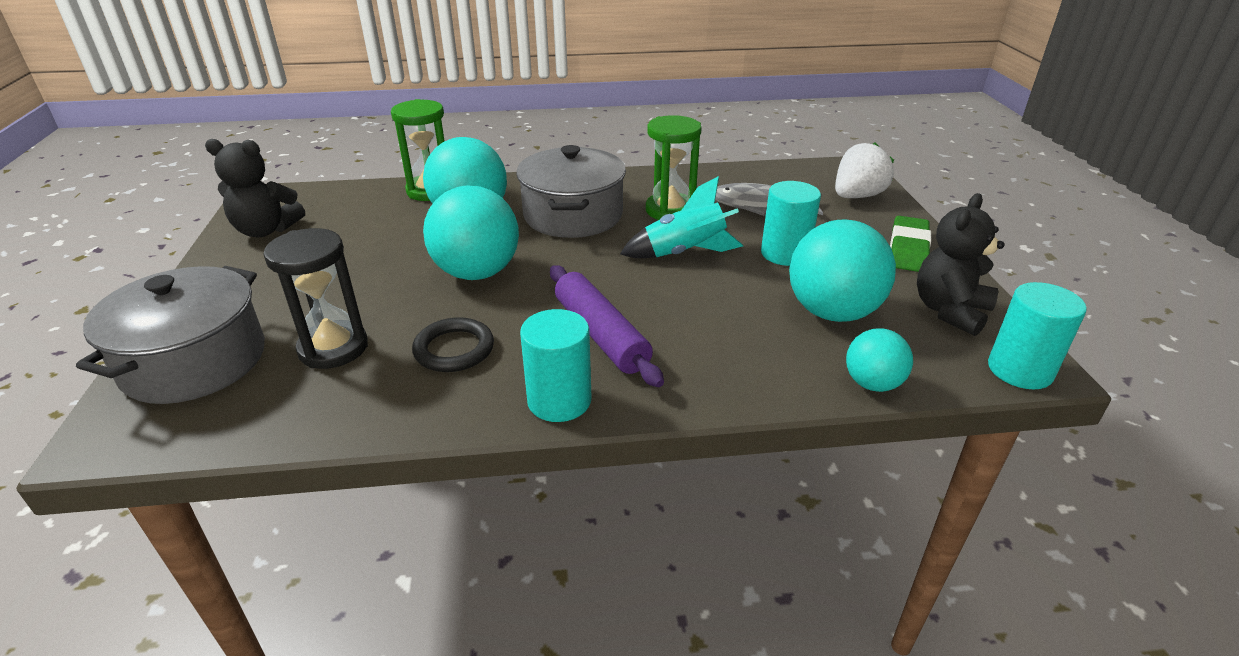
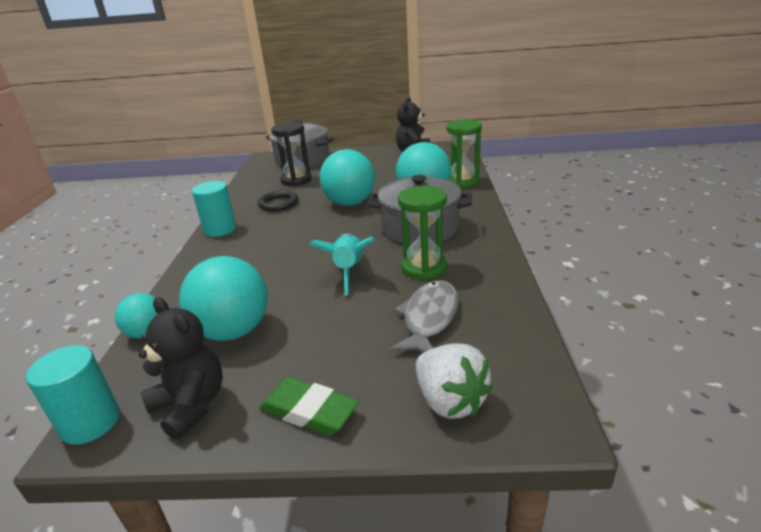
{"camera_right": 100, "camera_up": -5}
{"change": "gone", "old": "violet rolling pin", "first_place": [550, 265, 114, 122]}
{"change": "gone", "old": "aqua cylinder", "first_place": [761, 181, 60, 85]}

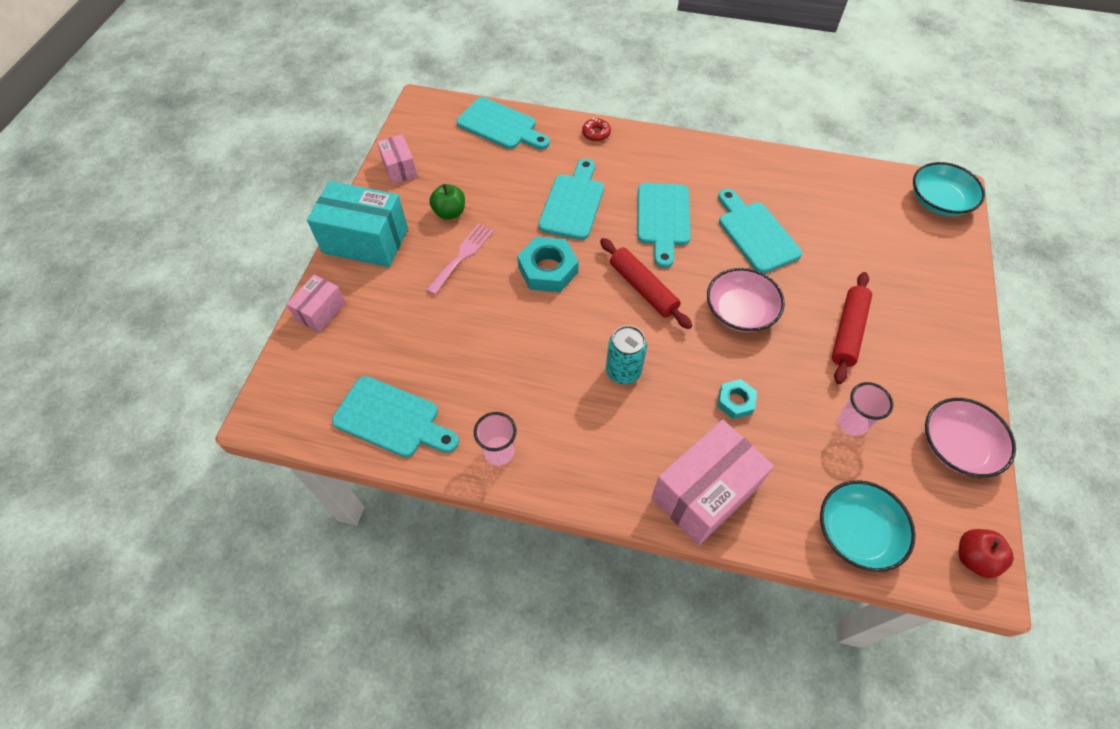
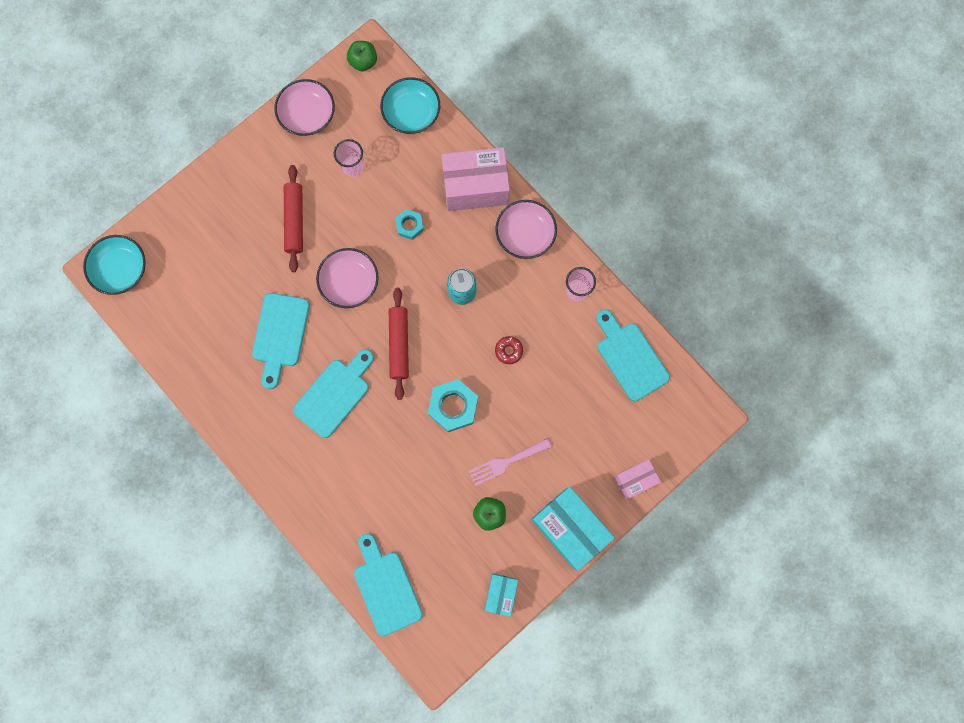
{"camera_right": -145, "camera_up": 20}
{"change": "gone", "old": "aqua cutting board", "first_place": [538, 158, 66, 82]}
{"change": "new", "new": "rosy bowl", "second_place": [495, 200, 62, 59]}
{"change": "shifted", "old": "crimson glazed donut", "first_place": [582, 118, 29, 23], "second_place": [495, 336, 28, 28]}
{"change": "repainted", "old": "rosy box", "new": "aqua box", "first_place": [377, 134, 40, 50], "second_place": [485, 573, 33, 44]}
{"change": "repainted", "old": "crimson toy apple", "new": "emerald toy apple", "first_place": [959, 529, 55, 49], "second_place": [347, 41, 30, 30]}
{"change": "rotated", "old": "crimson rolling pin", "first_place": [832, 272, 40, 112], "second_place": [284, 165, 19, 107], "degrees": -60}

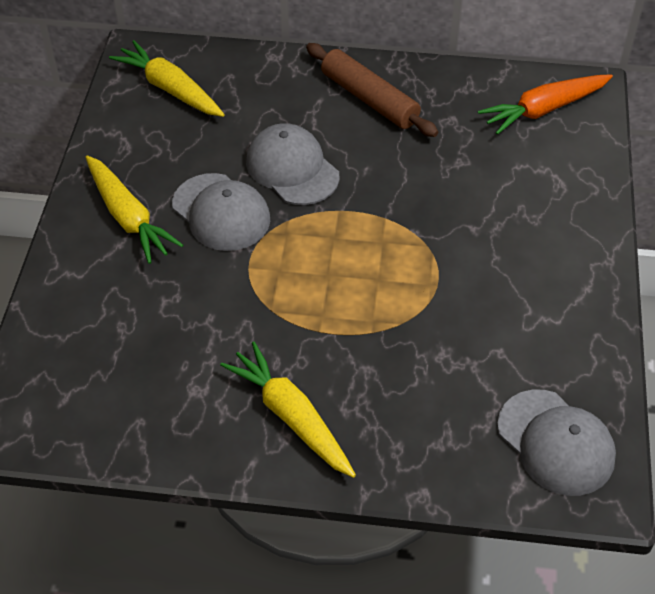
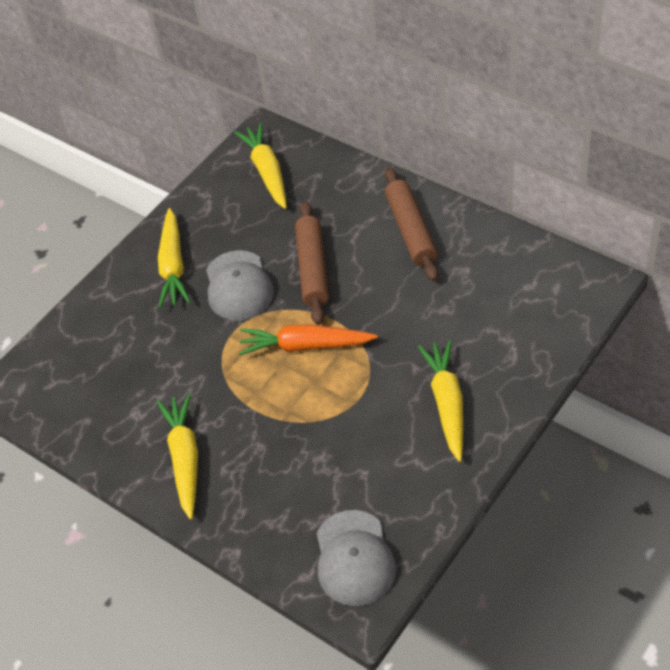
{"camera_right": 35, "camera_up": 0}
{"change": "new", "new": "golden root vegetable", "second_place": [418, 340, 45, 122]}
{"change": "shifted", "old": "orange-coloured root vegetable", "first_place": [478, 74, 135, 61], "second_place": [239, 324, 139, 31]}
{"change": "swapped", "old": "grey baseball cap", "new": "dark brown rolling pin", "first_place": [246, 123, 93, 82], "second_place": [295, 201, 34, 124]}

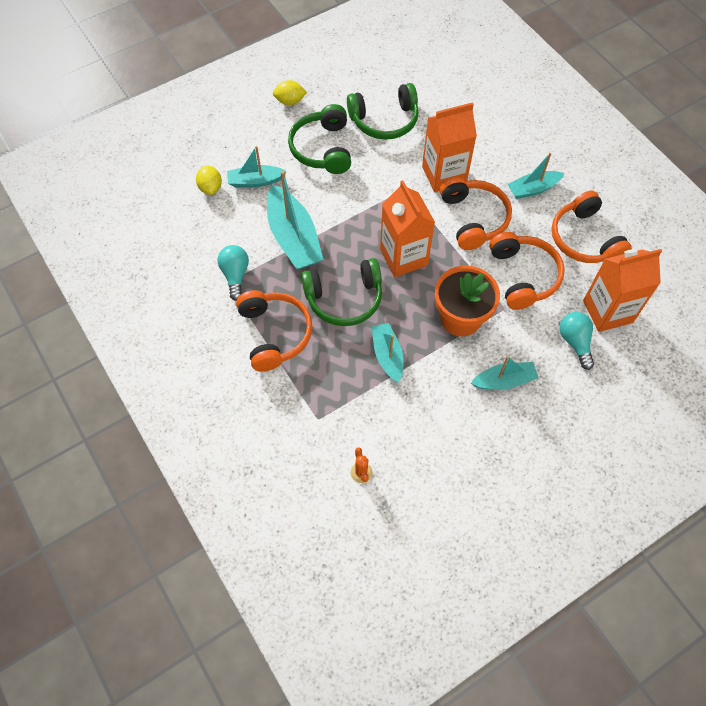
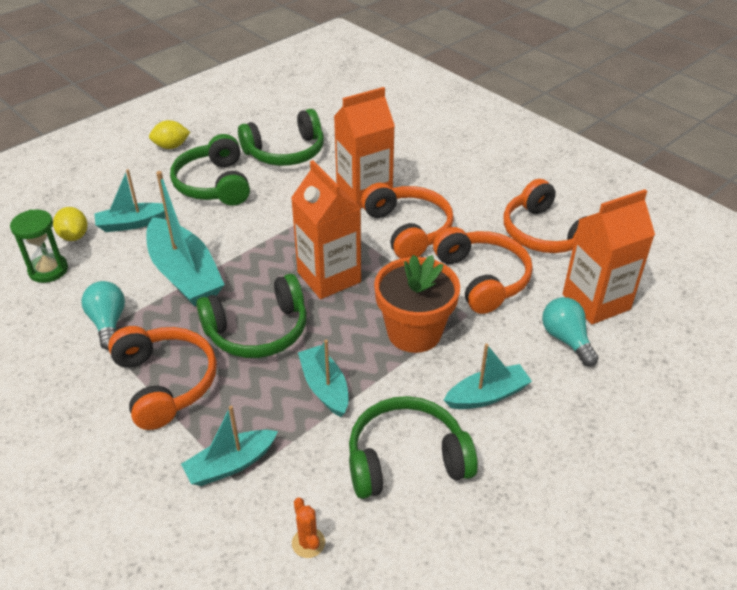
{"camera_right": -10, "camera_up": -20}
{"change": "new", "new": "emerald sand timer", "second_place": [10, 210, 58, 73]}
{"change": "new", "new": "emerald over-ear headphones", "second_place": [349, 396, 129, 103]}
{"change": "shifted", "old": "aqua toy boat", "first_place": [507, 153, 57, 46], "second_place": [181, 406, 97, 80]}

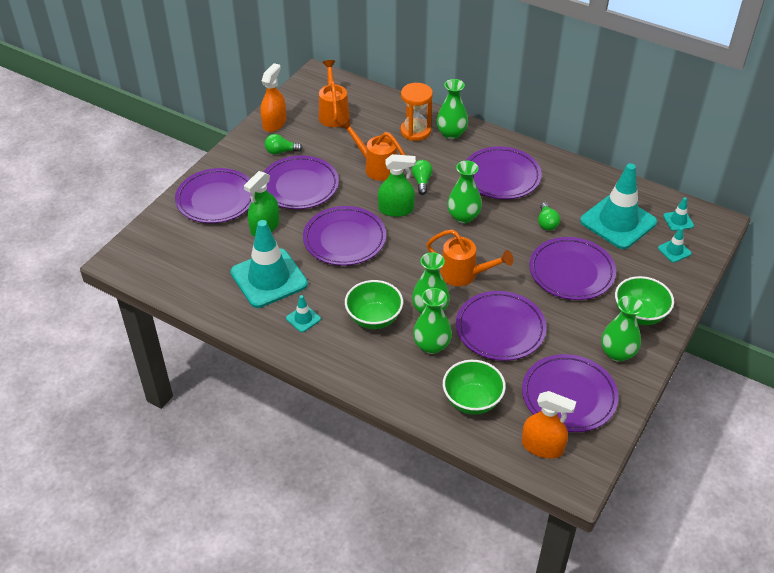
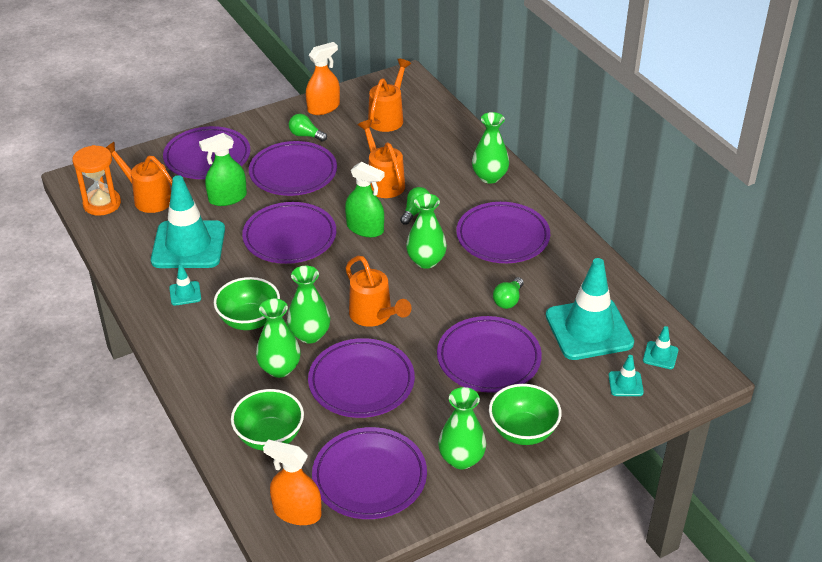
{"camera_right": 30, "camera_up": -5}
{"change": "new", "new": "orange-coloured watering pot", "second_place": [106, 142, 67, 71]}
{"change": "shifted", "old": "orange-coloured sand timer", "first_place": [400, 83, 33, 58], "second_place": [72, 145, 49, 71]}
{"change": "rotated", "old": "orange-coloured spray cleaner", "first_place": [522, 391, 54, 67], "second_place": [263, 440, 58, 85], "degrees": 150}

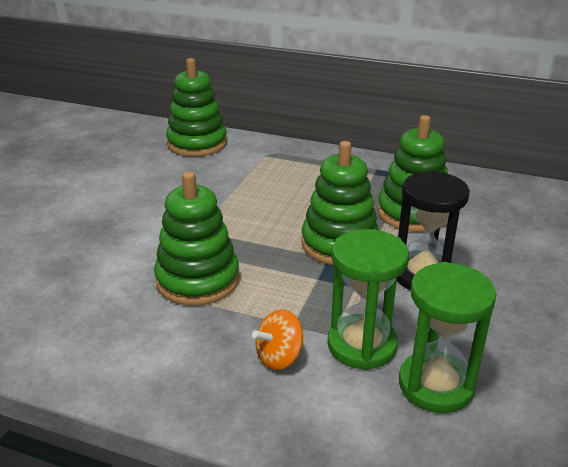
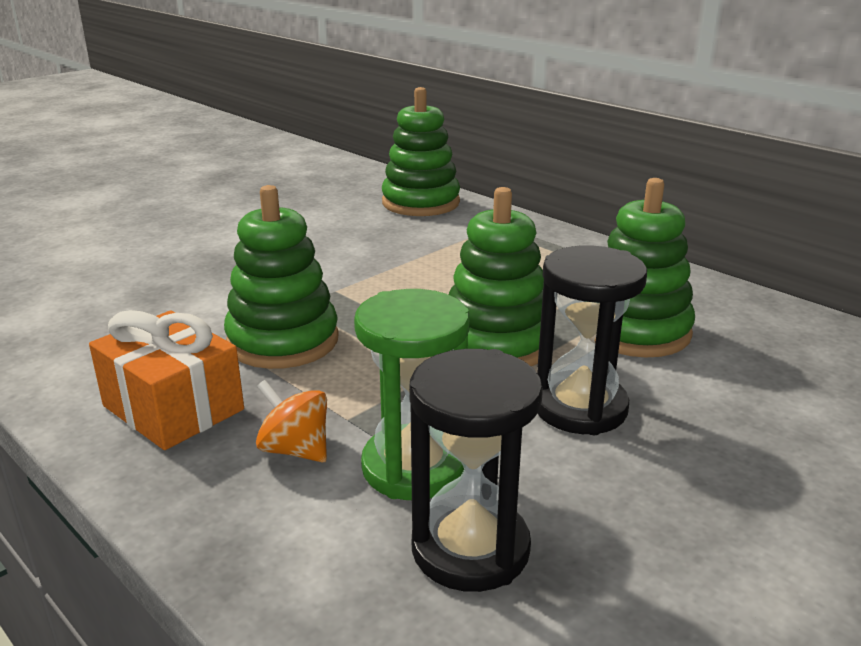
{"camera_right": 25, "camera_up": -5}
{"change": "new", "new": "orange-coloured present", "second_place": [89, 310, 155, 140]}
{"change": "repainted", "old": "emerald sand timer", "new": "black sand timer", "first_place": [399, 262, 97, 151], "second_place": [409, 349, 134, 243]}
{"change": "rotated", "old": "orange-coloured toy top", "first_place": [252, 310, 52, 60], "second_place": [256, 380, 71, 82], "degrees": 45}

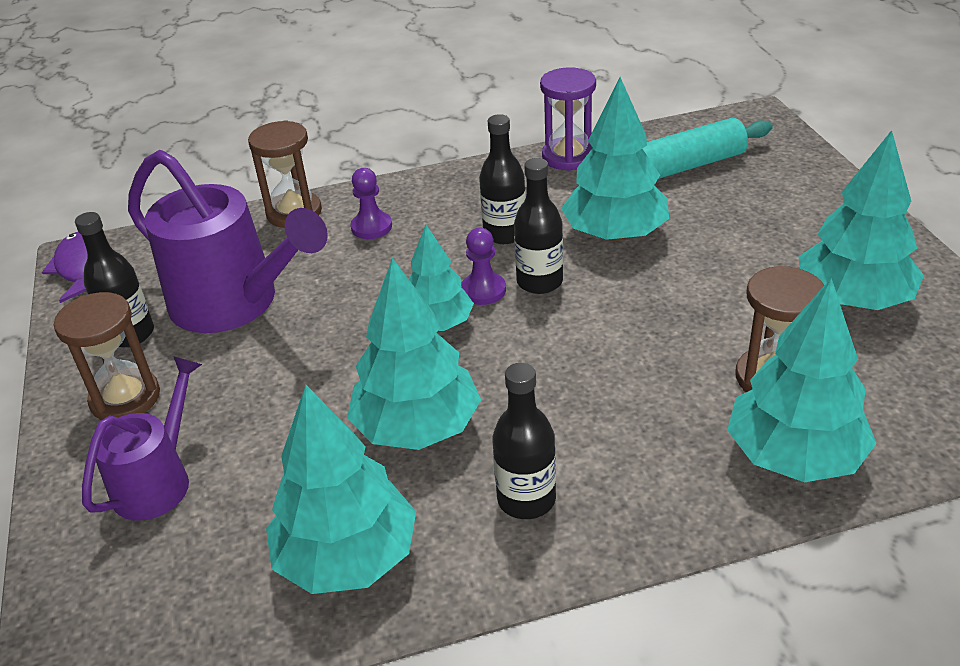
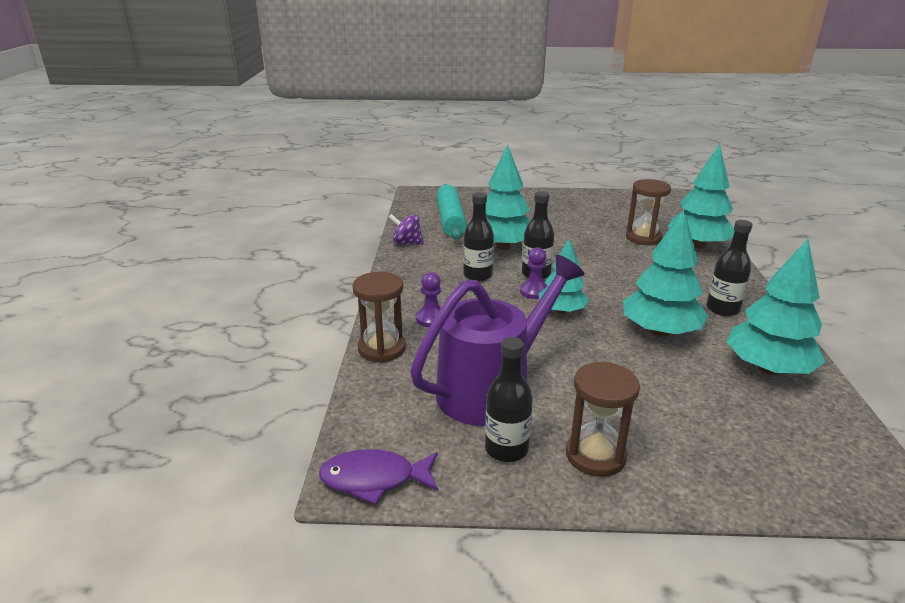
{"camera_right": -75, "camera_up": -10}
{"change": "gone", "old": "violet watering pot", "first_place": [82, 356, 120, 165]}
{"change": "gone", "old": "aqua fir tree", "first_place": [798, 130, 126, 180]}
{"change": "swapped", "old": "violet sand timer", "new": "violet toy top", "first_place": [540, 67, 56, 104], "second_place": [388, 214, 36, 31]}

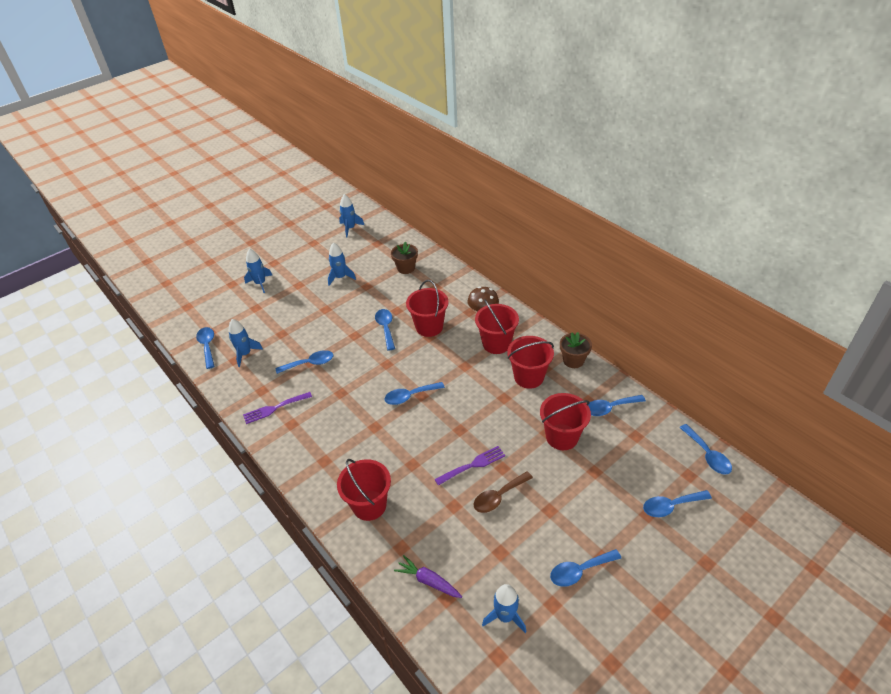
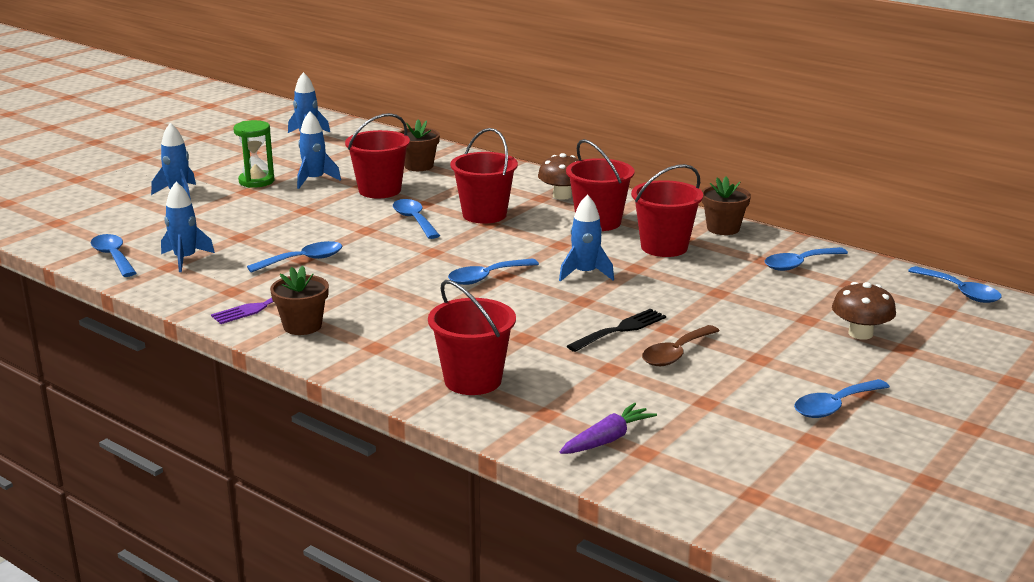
{"camera_right": -15, "camera_up": -20}
{"change": "gone", "old": "blue tablespoon", "first_place": [643, 490, 69, 27]}
{"change": "new", "new": "emerald sand timer", "second_place": [233, 120, 41, 68]}
{"change": "new", "new": "dark brown flower pot", "second_place": [270, 266, 59, 69]}
{"change": "new", "new": "dark brown fungus", "second_place": [832, 282, 64, 58]}
{"change": "shifted", "old": "blue toy rocket", "first_place": [482, 584, 44, 49], "second_place": [559, 194, 55, 88]}
{"change": "shifted", "old": "crimson pail", "first_place": [540, 393, 51, 57], "second_place": [345, 113, 65, 86]}
{"change": "repainted", "old": "violet fork", "new": "black fork", "first_place": [434, 446, 71, 40], "second_place": [567, 308, 99, 44]}
{"change": "rotated", "old": "violet root vegetable", "first_place": [394, 555, 68, 43], "second_place": [560, 403, 97, 51], "degrees": 120}

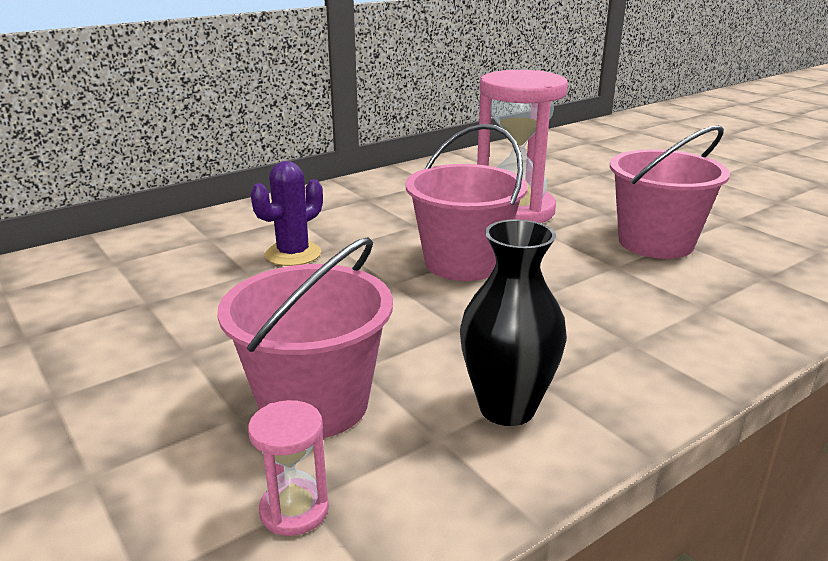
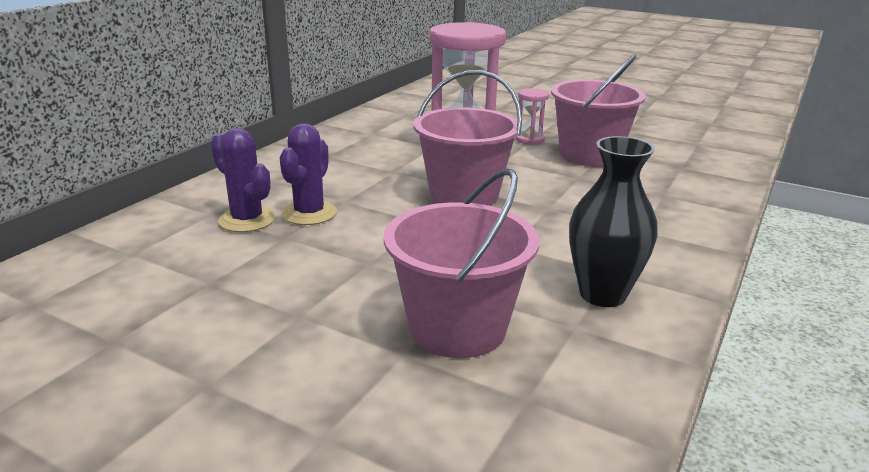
{"camera_right": -25, "camera_up": 0}
{"change": "new", "new": "violet cactus", "second_place": [211, 128, 64, 104]}
{"change": "shifted", "old": "rosy sand timer", "first_place": [248, 400, 81, 136], "second_place": [515, 88, 34, 57]}

